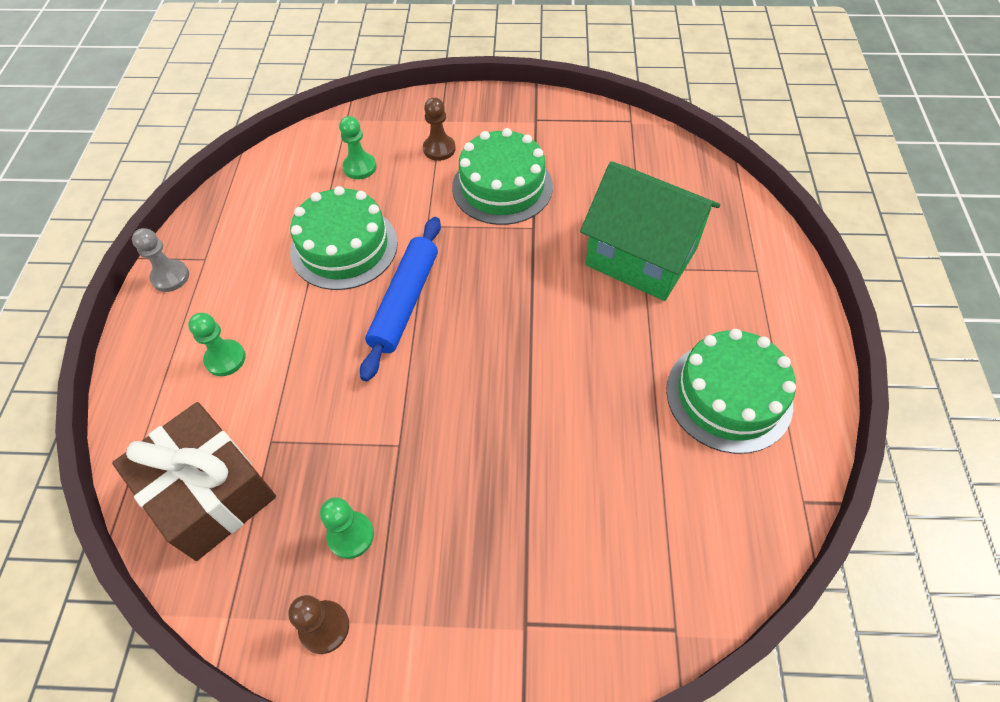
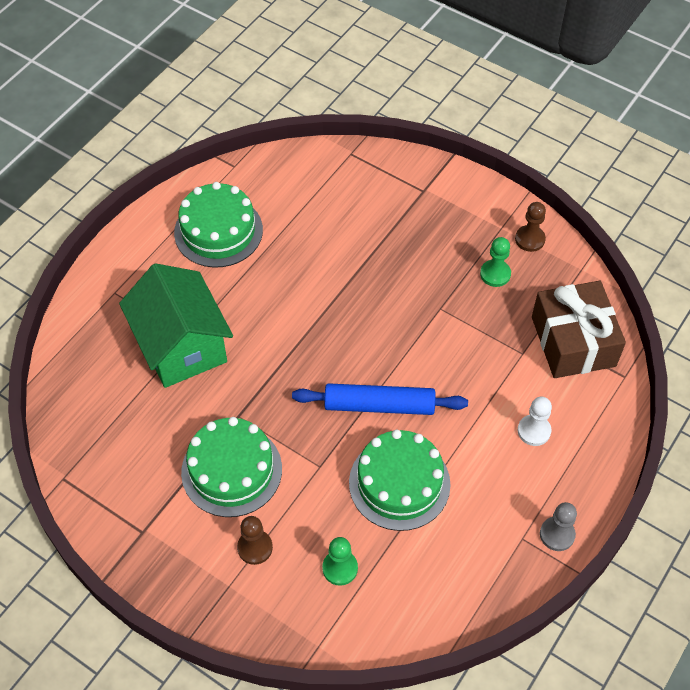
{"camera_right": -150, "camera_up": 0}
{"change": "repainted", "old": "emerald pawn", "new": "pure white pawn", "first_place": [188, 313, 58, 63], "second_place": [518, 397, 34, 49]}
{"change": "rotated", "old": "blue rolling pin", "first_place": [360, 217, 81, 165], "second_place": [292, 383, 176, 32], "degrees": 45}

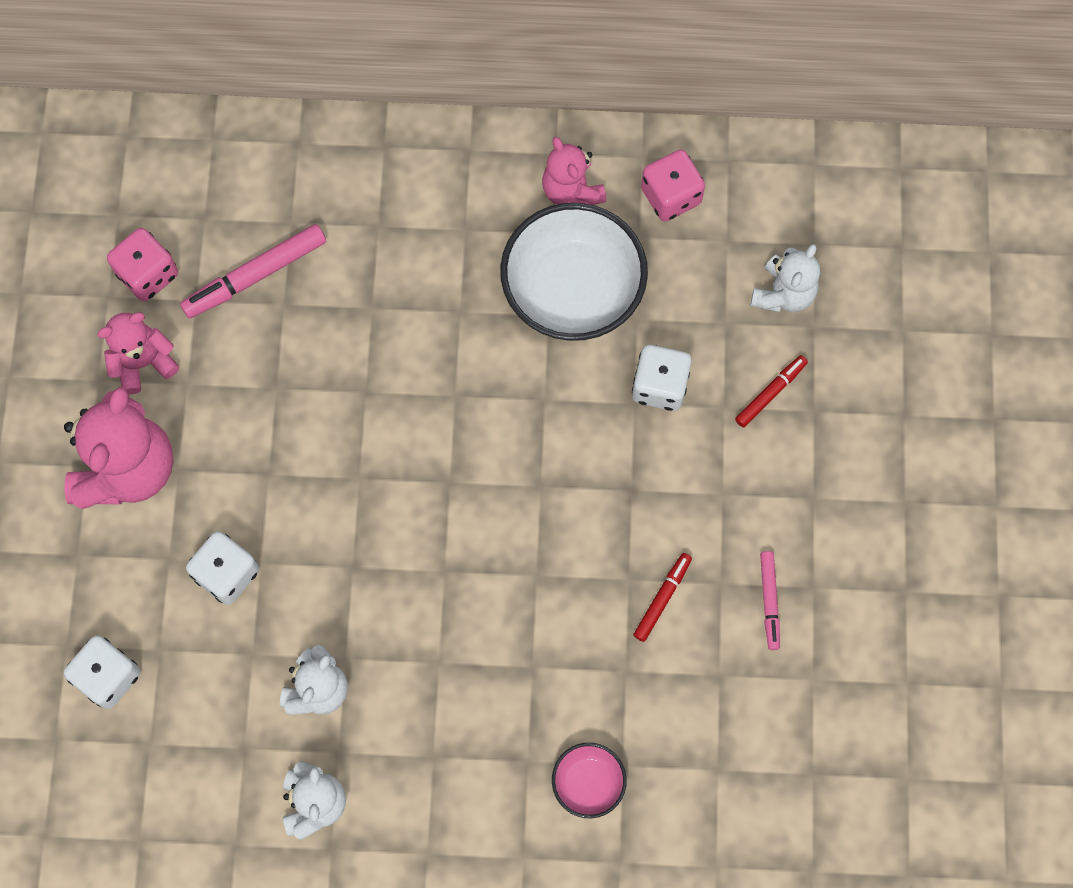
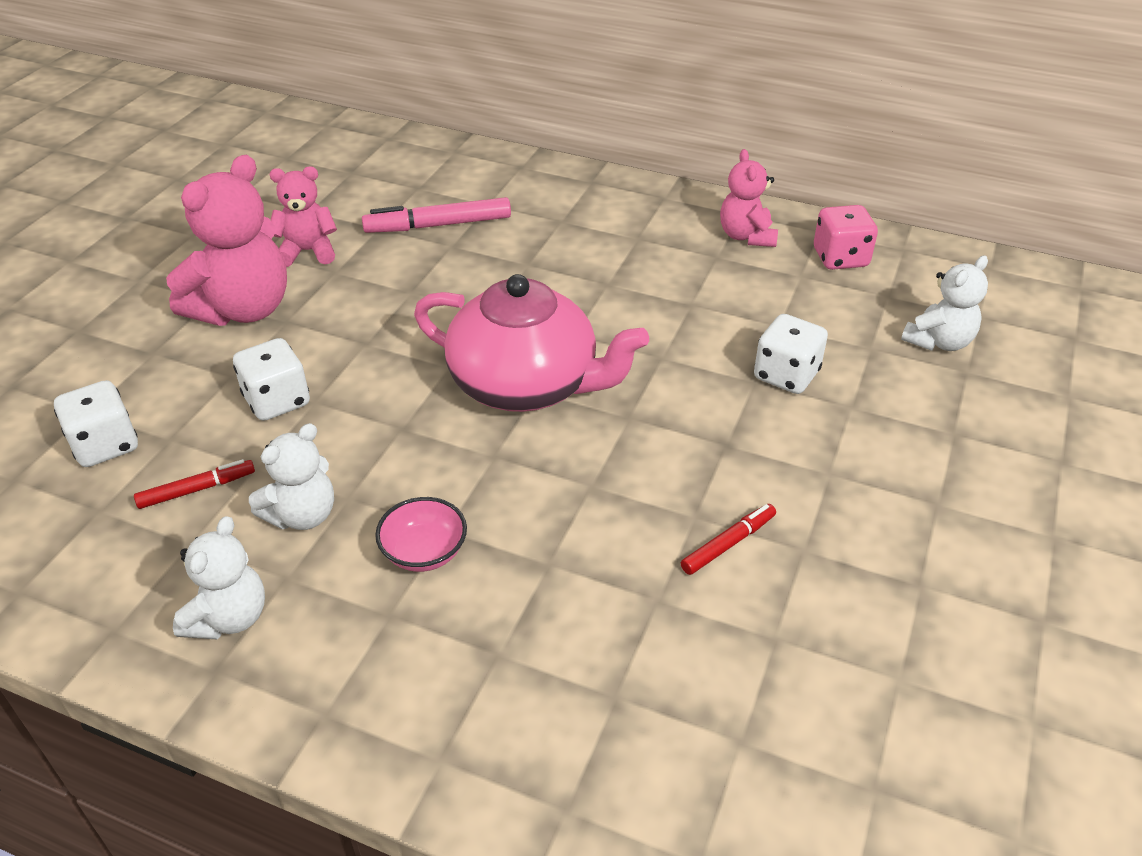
{"camera_right": 20, "camera_up": -30}
{"change": "gone", "old": "rosy game die", "first_place": [107, 228, 71, 74]}
{"change": "gone", "old": "pure white bowl", "first_place": [500, 203, 148, 138]}
{"change": "gone", "old": "rosy marker", "first_place": [760, 551, 20, 99]}
{"change": "new", "new": "rosy tea pot", "second_place": [414, 274, 235, 138]}
{"change": "shifted", "old": "rosy bowl", "first_place": [552, 743, 75, 75], "second_place": [375, 497, 92, 75]}
{"change": "shifted", "old": "crimson marker", "first_place": [735, 355, 73, 72], "second_place": [134, 459, 121, 50]}

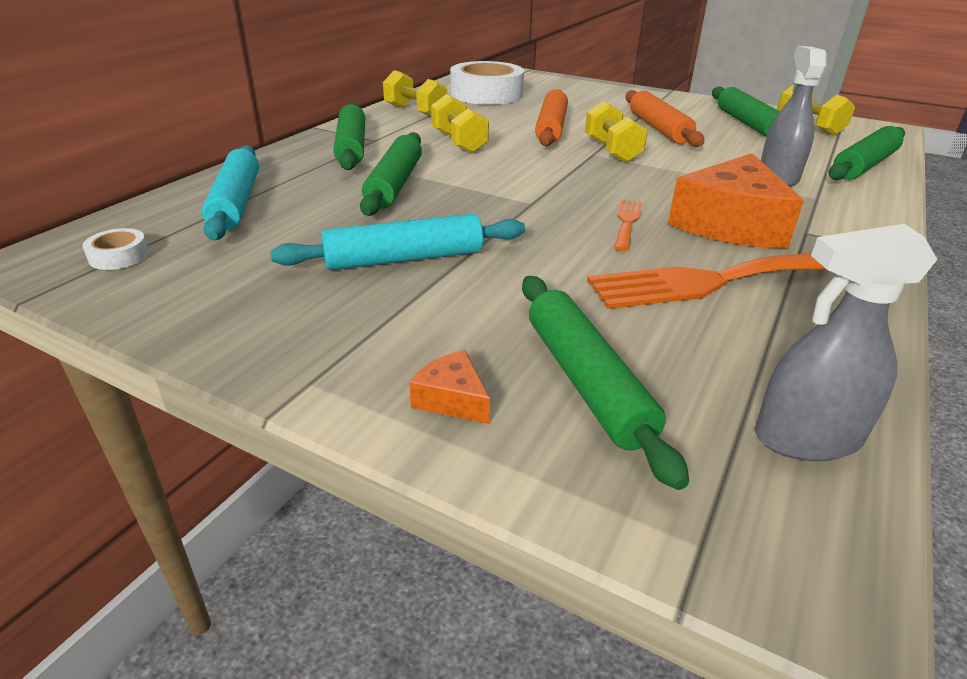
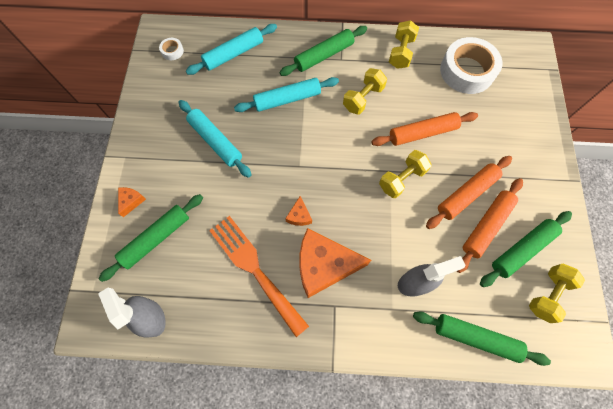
{"camera_right": 65, "camera_up": 35}
{"change": "new", "new": "orange-coloured rolling pin", "second_place": [457, 178, 66, 95]}
{"change": "swapped", "old": "orange-coloured fork", "new": "orange-coloured cheese wedge", "first_place": [615, 199, 27, 52], "second_place": [285, 196, 27, 30]}
{"change": "repainted", "old": "emerald rolling pin", "new": "aqua rolling pin", "first_place": [360, 132, 62, 84], "second_place": [234, 77, 105, 35]}

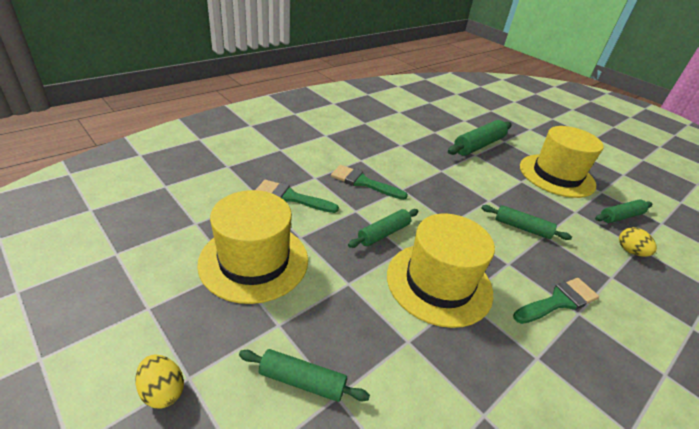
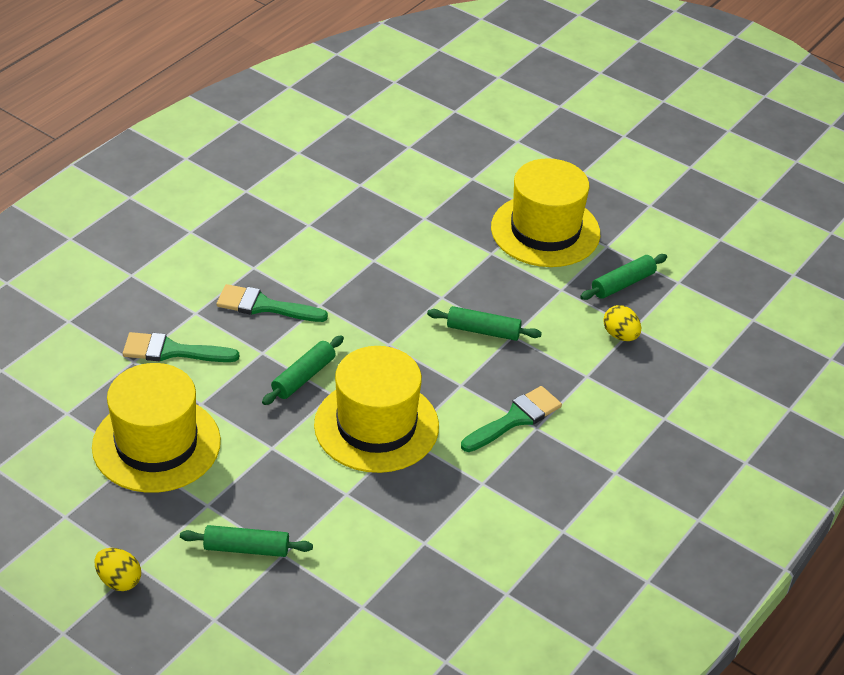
{"camera_right": -10, "camera_up": 5}
{"change": "gone", "old": "emerald rolling pin", "first_place": [448, 120, 63, 36]}

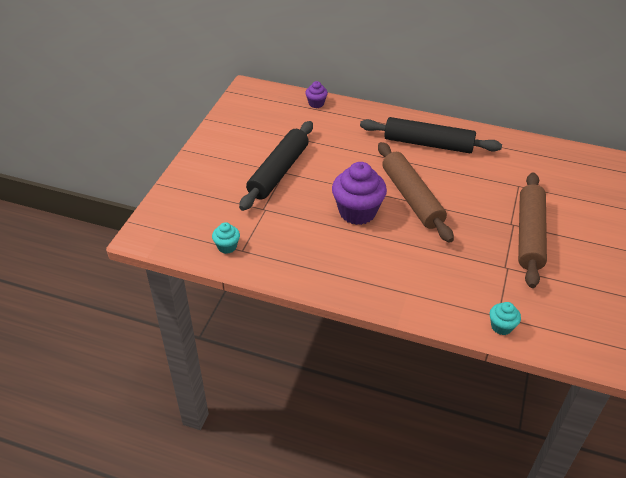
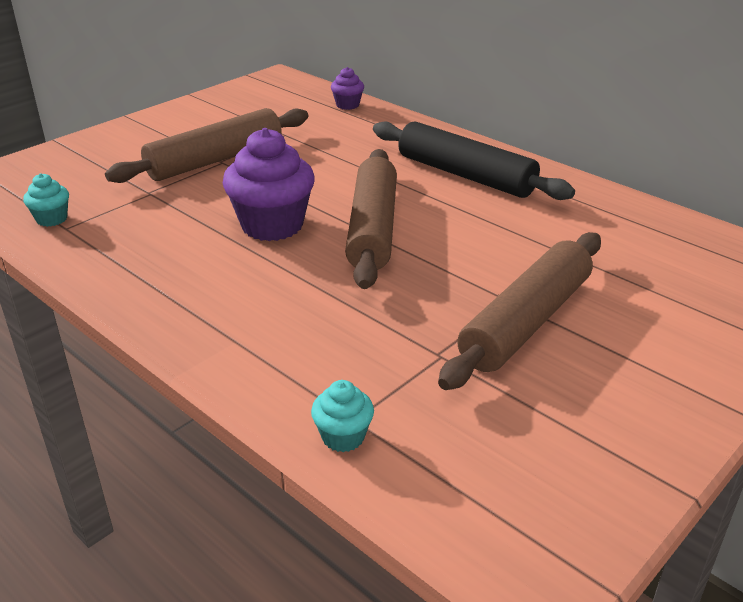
{"camera_right": 25, "camera_up": -10}
{"change": "repainted", "old": "black rolling pin", "new": "dark brown rolling pin", "first_place": [239, 121, 74, 90], "second_place": [105, 108, 203, 75]}

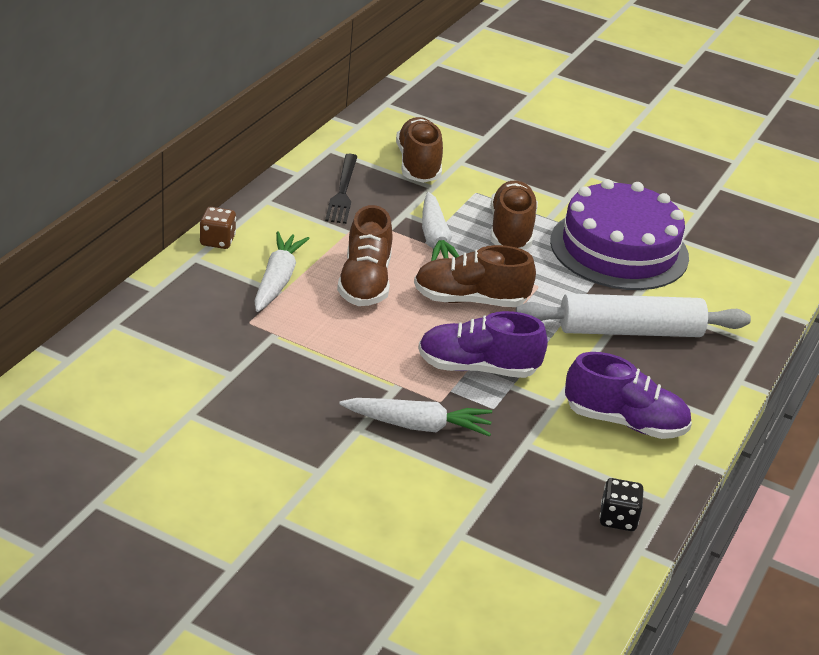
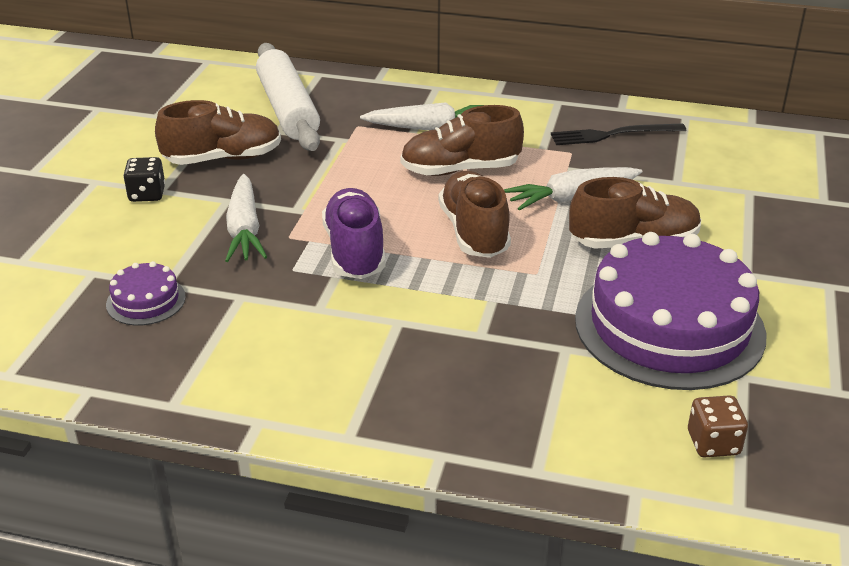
{"camera_right": 80, "camera_up": 0}
{"change": "gone", "old": "violet shoe", "first_place": [565, 352, 127, 87]}
{"change": "new", "new": "violet layer cake", "second_place": [106, 261, 80, 65]}
{"change": "shifted", "old": "dark brown game die", "first_place": [200, 207, 36, 42], "second_place": [688, 395, 60, 62]}
{"change": "shifted", "old": "dark brown shoe", "first_place": [396, 117, 47, 66], "second_place": [155, 100, 126, 65]}
{"change": "shifted", "old": "pure white rolling pin", "first_place": [515, 293, 236, 44], "second_place": [256, 43, 64, 108]}
{"change": "shifted", "old": "black game die", "first_place": [600, 478, 44, 53], "second_place": [123, 157, 42, 45]}

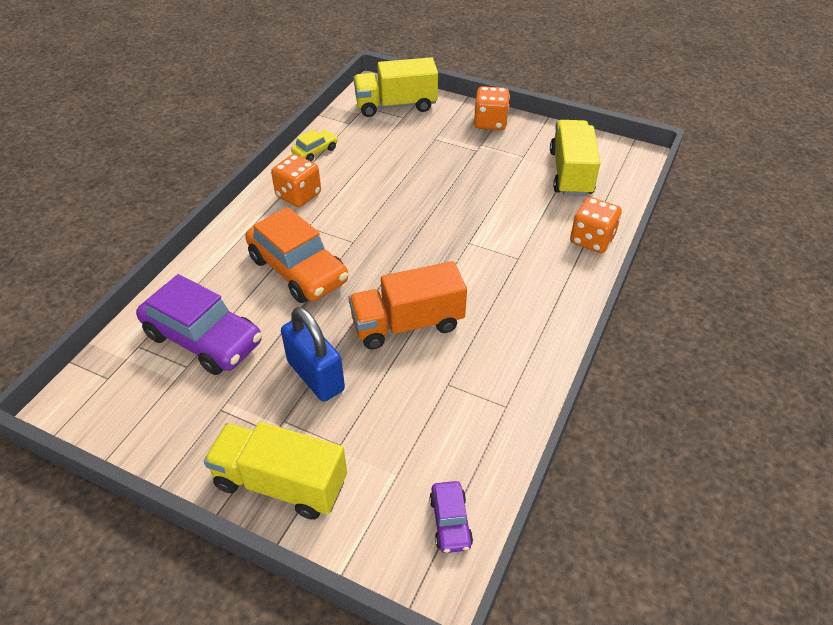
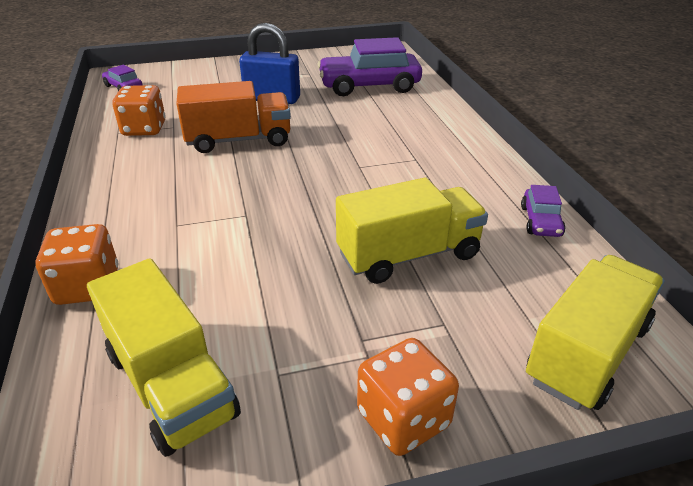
{"camera_right": 140, "camera_up": -10}
{"change": "gone", "old": "orange-coloured automobile", "first_place": [245, 207, 103, 96]}
{"change": "shifted", "old": "golden lorry", "first_place": [204, 422, 143, 98], "second_place": [336, 178, 152, 106]}
{"change": "shifted", "old": "orange-coloured game die", "first_place": [271, 154, 50, 53], "second_place": [112, 85, 53, 51]}
{"change": "repainted", "old": "golden automobile", "new": "violet automobile", "first_place": [291, 129, 47, 33], "second_place": [521, 185, 44, 52]}
{"change": "rotated", "old": "orange-coloured lorry", "first_place": [349, 261, 118, 88], "second_place": [176, 81, 115, 72], "degrees": 45}

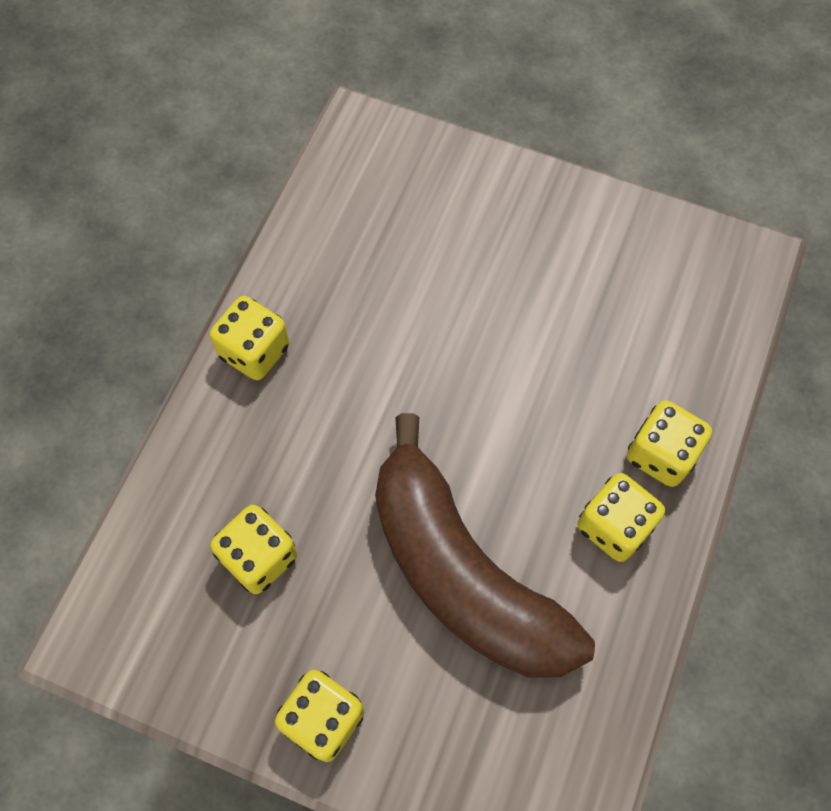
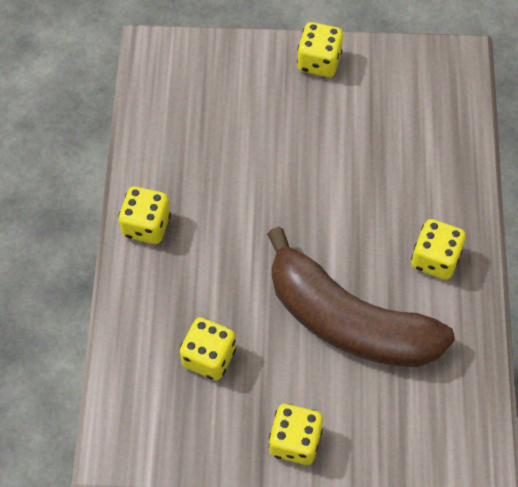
{"camera_right": -20, "camera_up": -5}
{"change": "shifted", "old": "golden game die", "first_place": [627, 400, 85, 87], "second_place": [297, 22, 46, 55]}

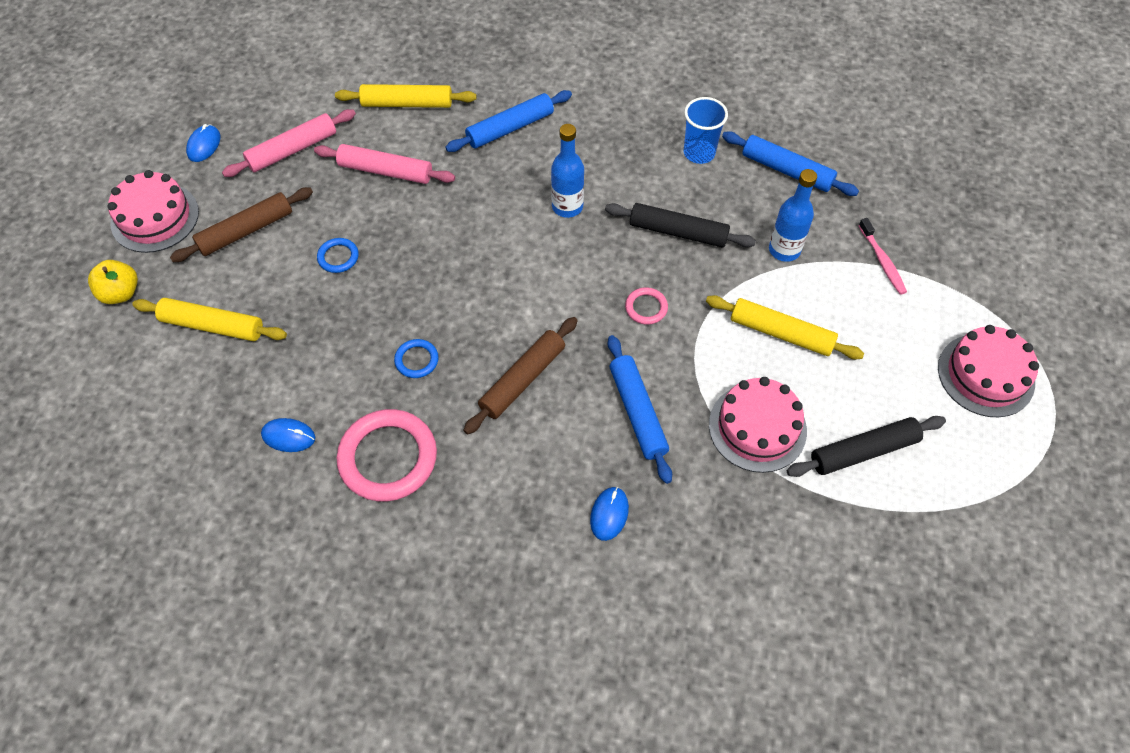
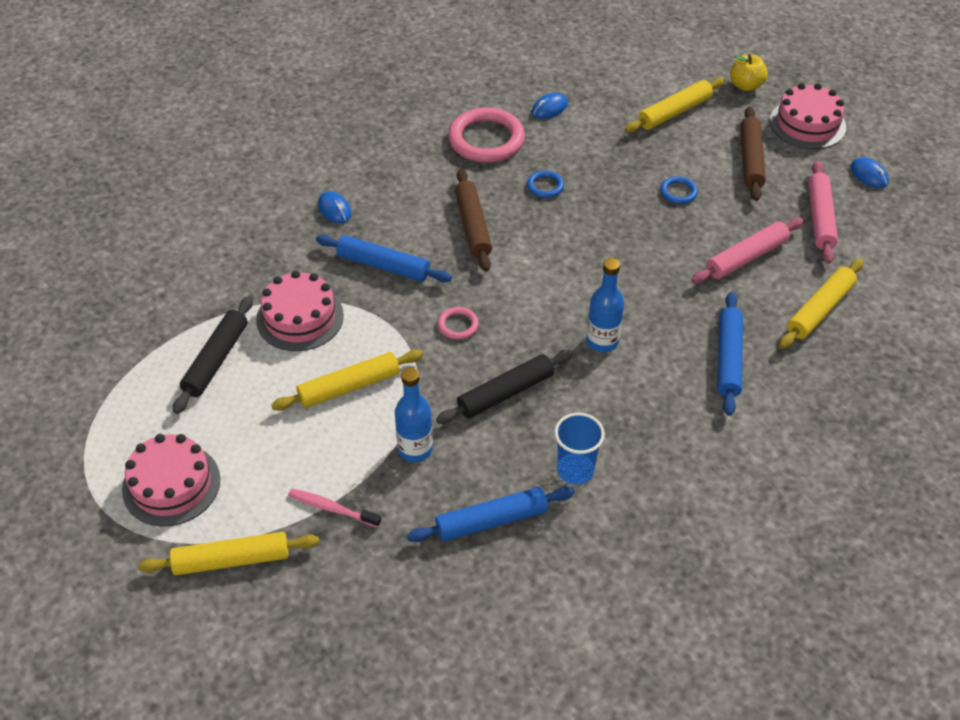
{"camera_right": 130, "camera_up": -10}
{"change": "new", "new": "golden rolling pin", "second_place": [138, 532, 182, 43]}

